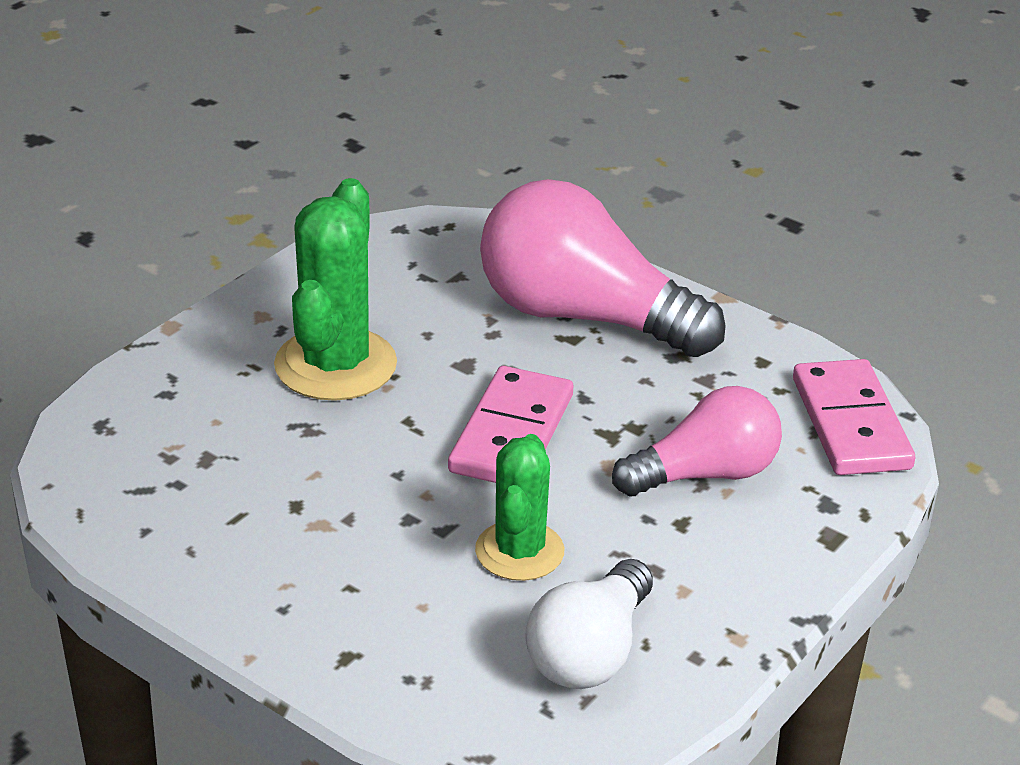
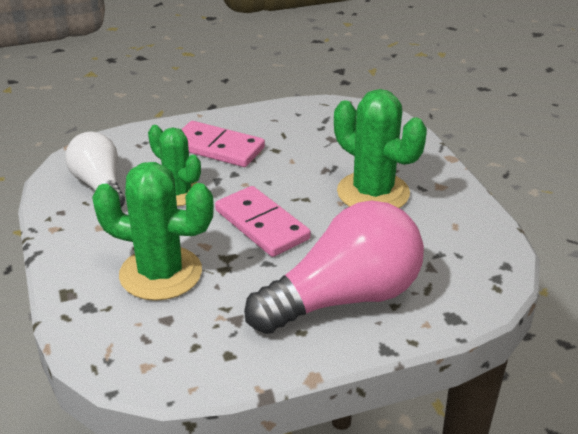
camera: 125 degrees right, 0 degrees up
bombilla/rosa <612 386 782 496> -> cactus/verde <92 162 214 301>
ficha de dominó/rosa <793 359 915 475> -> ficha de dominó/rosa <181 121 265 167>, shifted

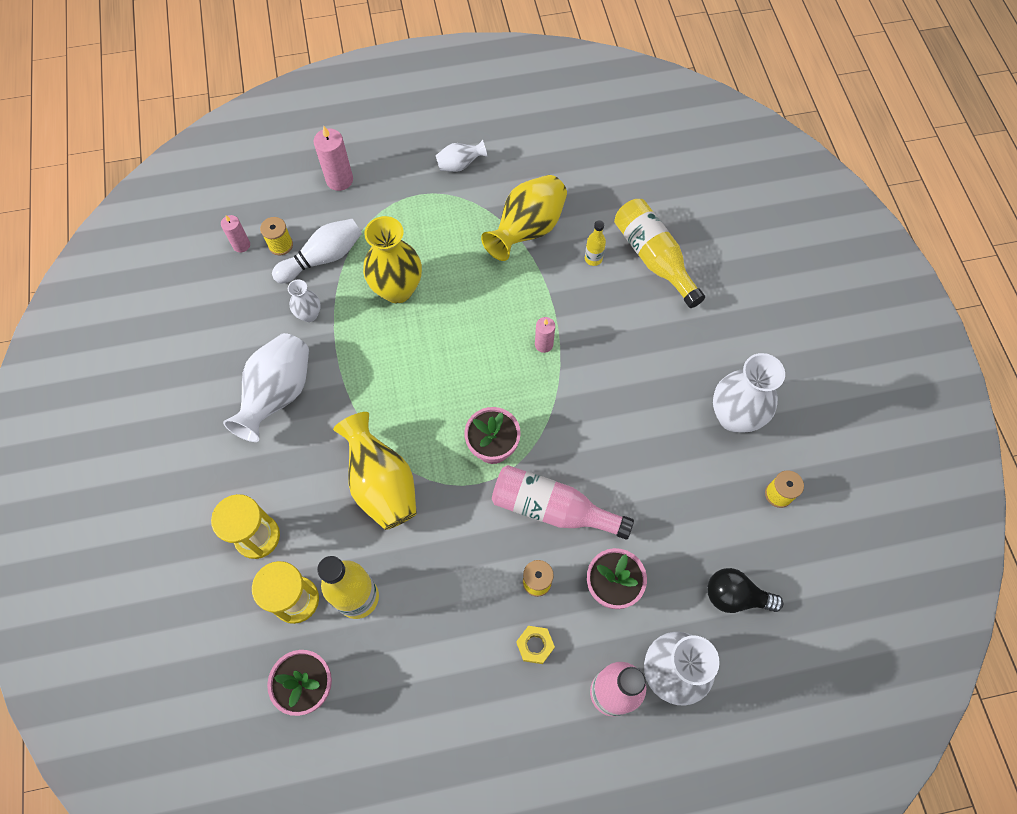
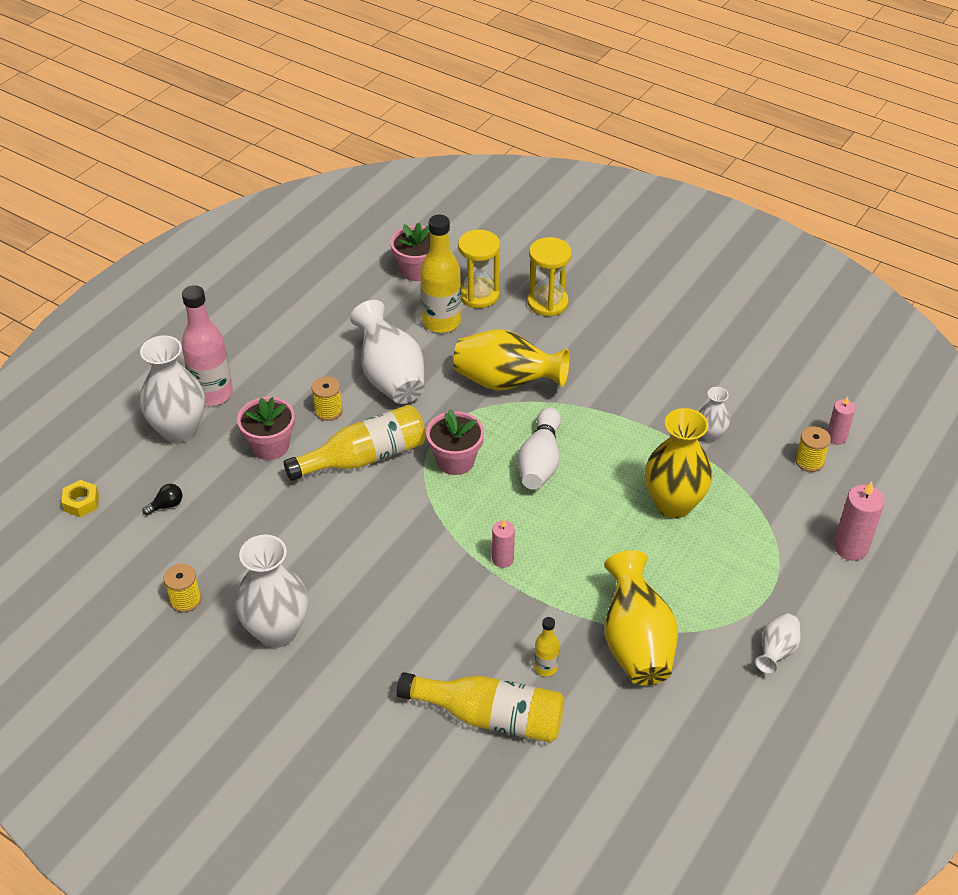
camera: 135 degrees right, 20 degrees down
tuerca/amarillo <516 626 555 664> -> tuerca/amarillo <61 480 99 517>, shifted
bombilla/negro <707 568 783 613> -> bombilla/negro <143 484 183 516>, x0.54
botella/rosa <492 465 634 540> -> botella/amarillo <284 405 426 481>
florero/blanco <223 333 309 442> -> florero/blanco <350 300 425 404>, shifted
bolo/blanco <272 219 362 283> -> bolo/blanco <517 407 561 490>, shifted

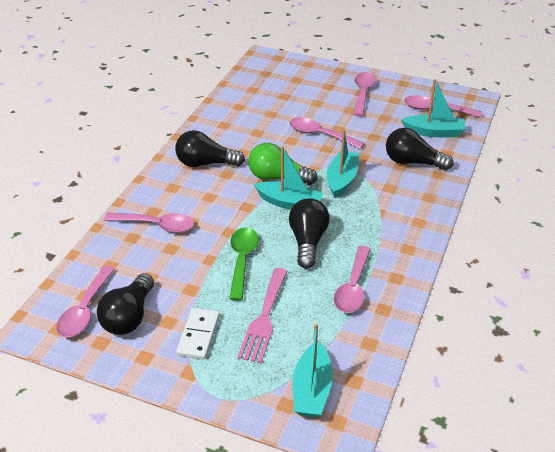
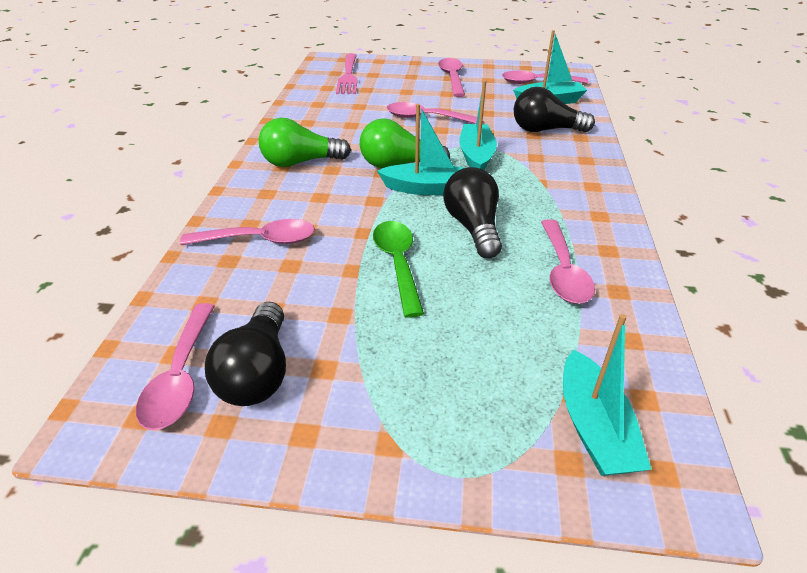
camera: 15 degrees left, 0 degrees up
bombilla/negro <175 130 245 167> -> bombilla/verde <259 118 351 167>
tenedor/rosa <238 268 288 363> -> tenedor/rosa <336 53 358 94>, shifted
ficha de dominó/blanco <176 308 220 359> -> none

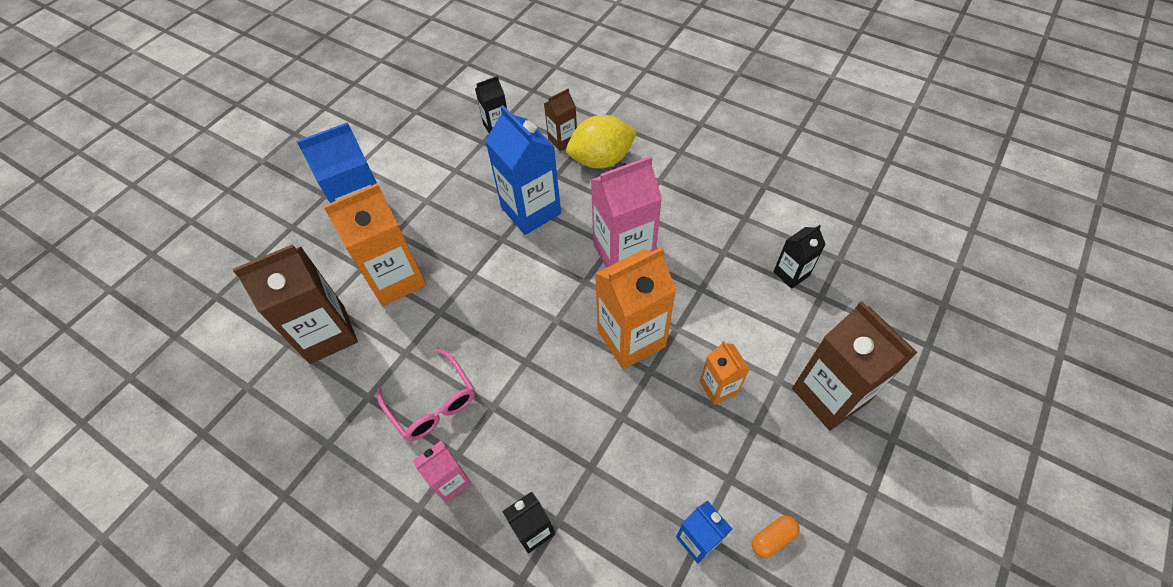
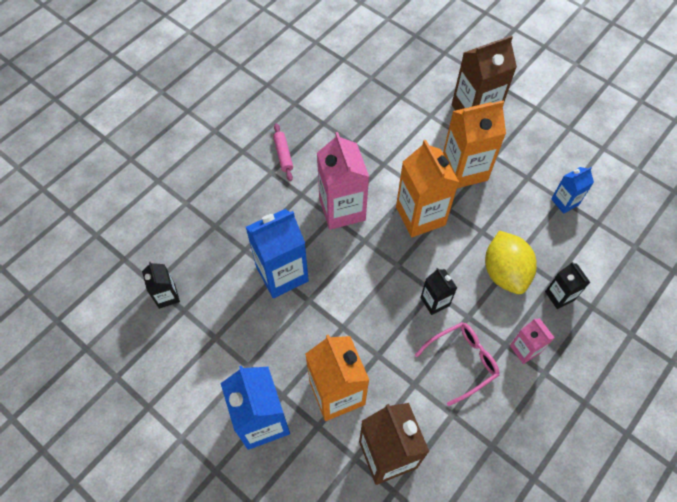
camera: 85 degrees left, 5 degrees up
none -> rodillo/rosa <273 123 293 181>
cartón de leche/negro <773 225 826 289> -> cartón de leche/negro <420 268 457 315>, shifted
cartón de leche/naranja <700 341 750 405> -> cartón de leche/naranja <443 100 506 188>, x1.87
limón/amarillo <566 115 637 169> -> limón/amarillo <485 231 537 294>, shifted
cartón de leche/marrón <544 89 577 151> -> none
cápsula/naranja <752 515 800 558> -> none

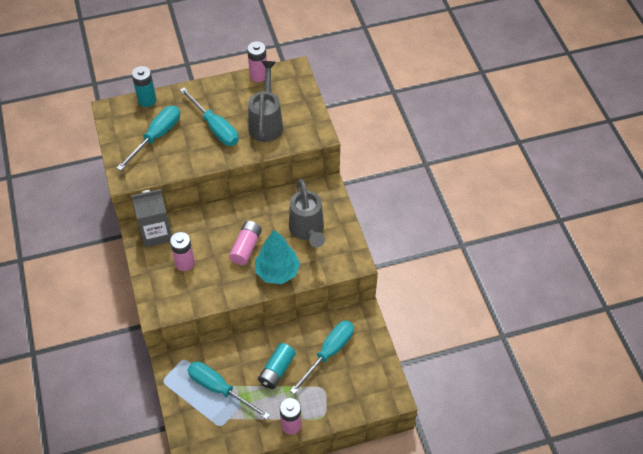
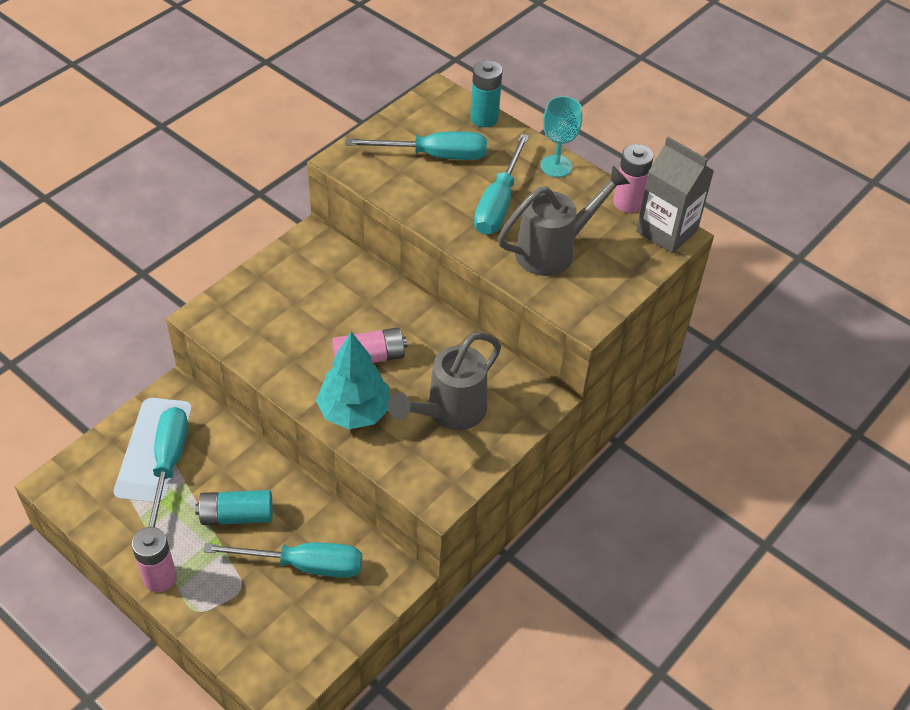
camera: 55 degrees right, 5 degrees down
none -> copa/turquesa <541 96 582 177>
cartón de leche/gris <131 189 172 247> -> cartón de leche/gris <636 137 714 253>, shifted
pila/rosa <170 232 195 271> -> none

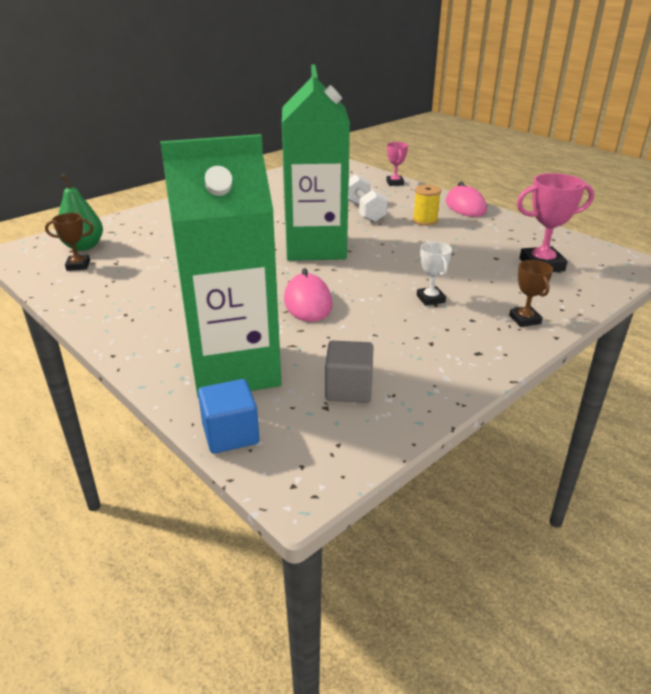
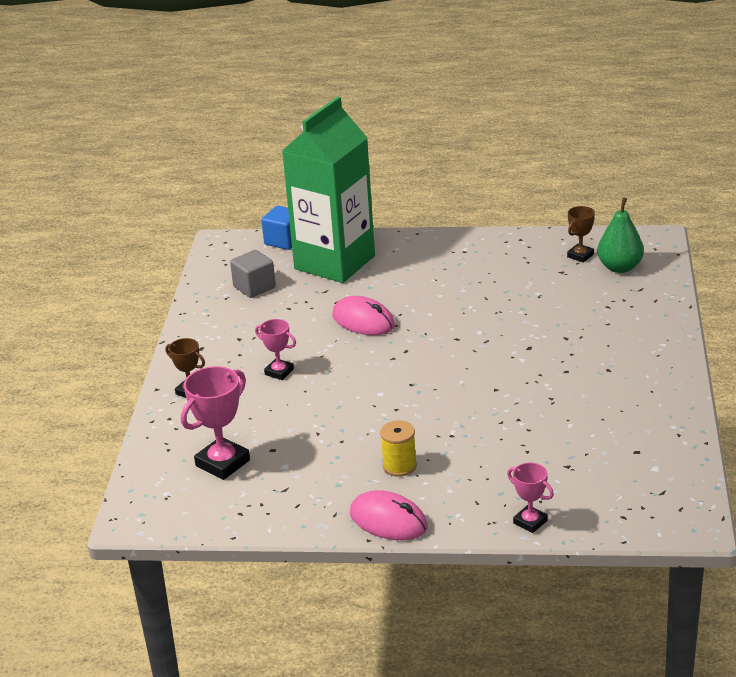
camera: 140 degrees right, 0 degrees up
trofeo/blanco <417 242 452 306> -> trofeo/rosa <255 319 296 380>
cartón de leche/verde <282 65 350 261> -> none
mancuerna/blanco <348 174 388 222> -> none

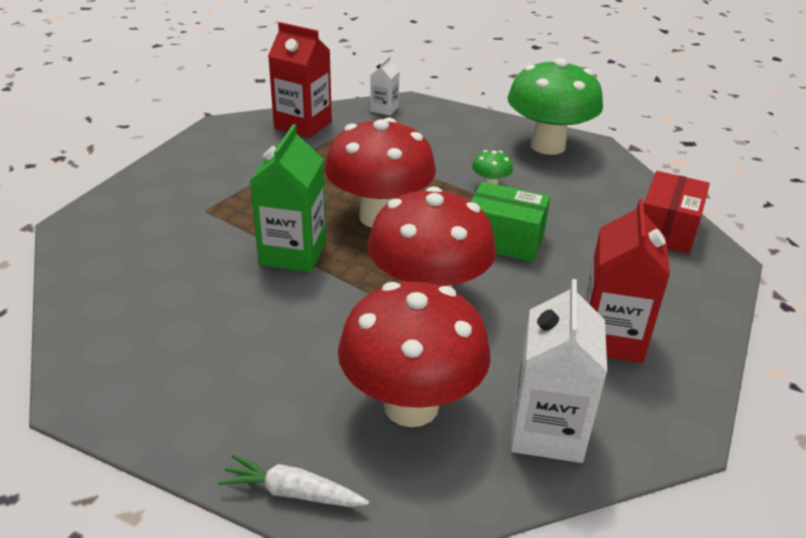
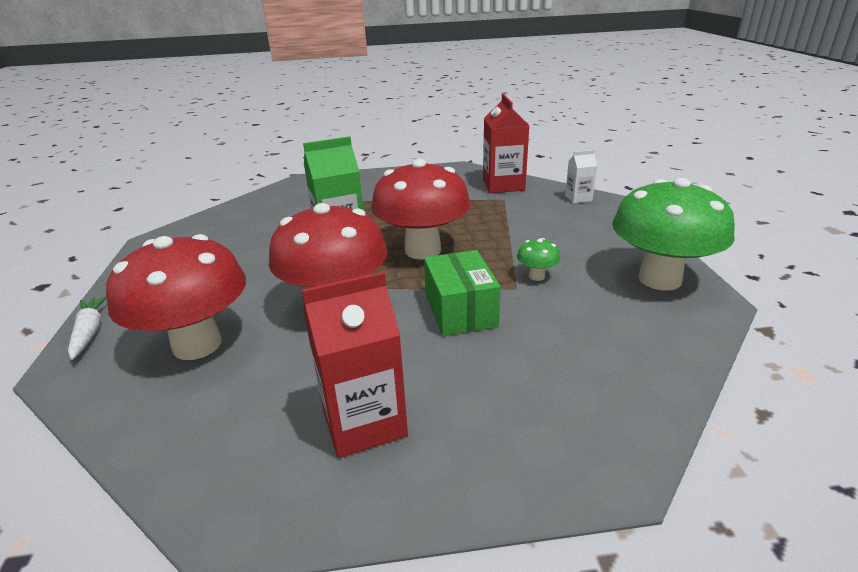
camera: 60 degrees right, 5 degrees down
cartón de leche/blanco <511 279 607 463> -> none
caja/rojo <644 171 710 254> -> none

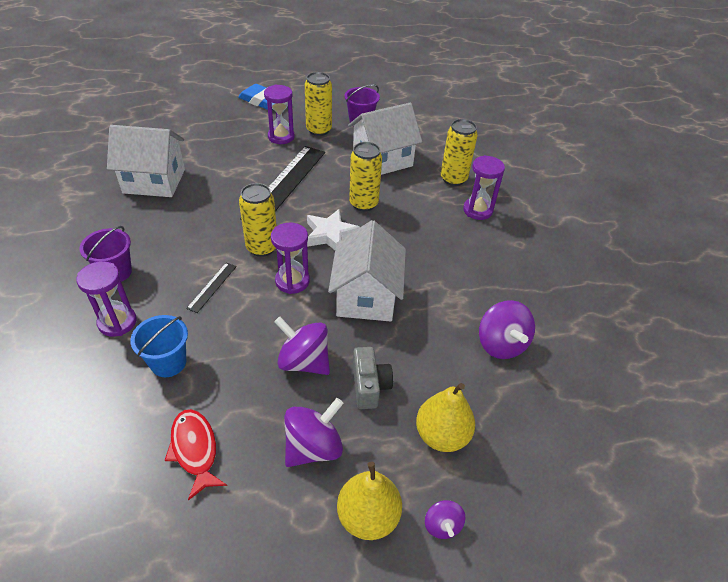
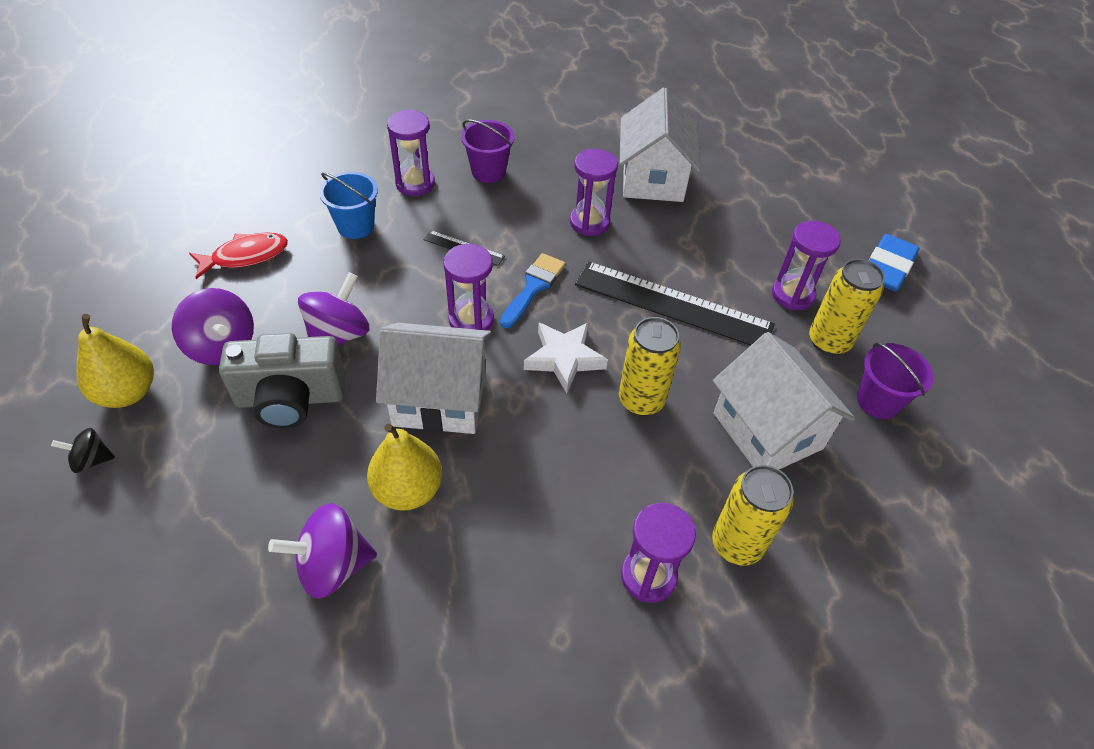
camera: 90 degrees right, 5 degrees up
peonza/morado <425 500 466 539> -> peonza/negro <51 428 115 473>
cámara/gris <353 347 393 409> -> cámara/gris <219 333 345 428>, x1.59
pera/amarillo <416 383 475 452> -> pera/amarillo <367 424 442 511>, shifted
lata/amarillo <239 183 277 257> -> pincel/azul <500 253 565 328>
none -> reloj de arena/morado <570 149 618 236>

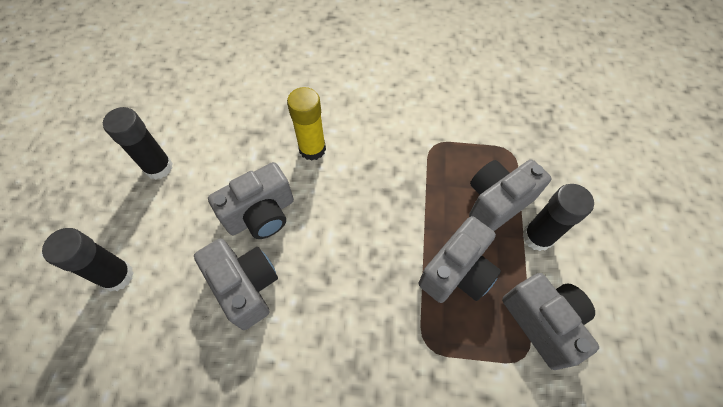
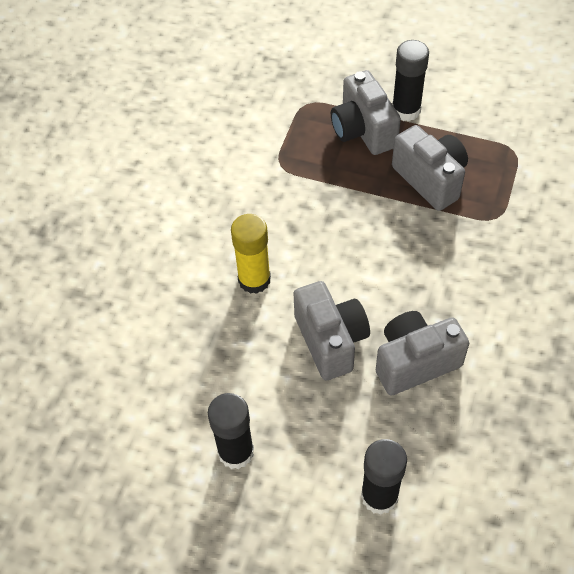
camera: 75 degrees left, 5 degrees down
cámara/gris <502 273 599 370> -> none

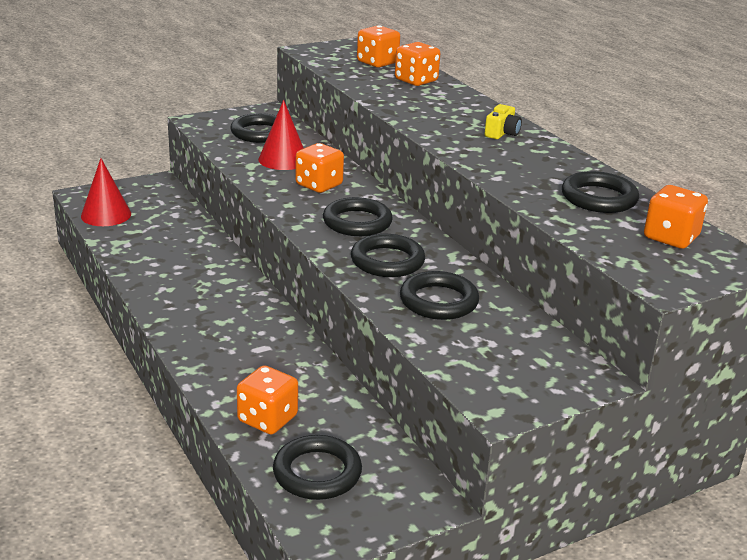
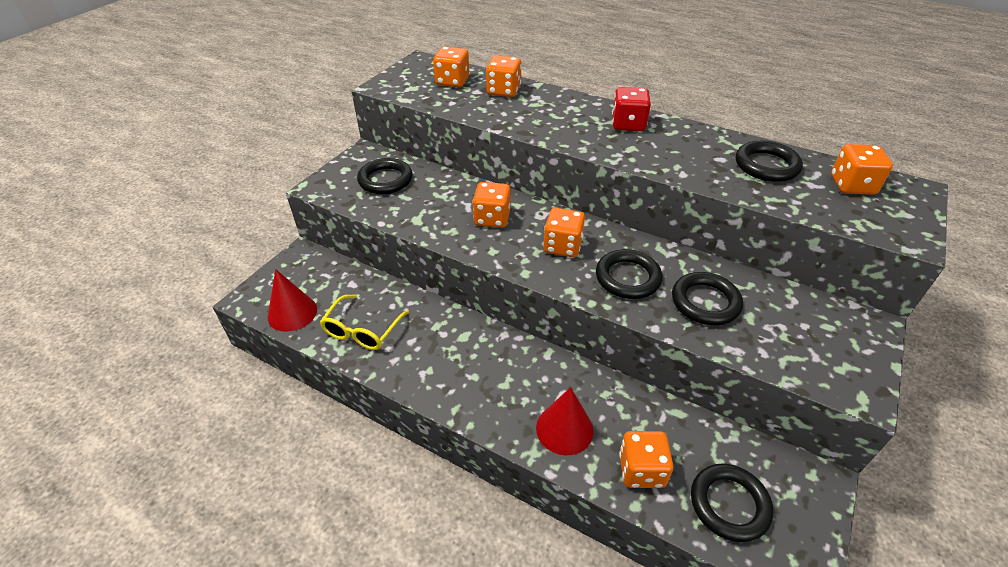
camera: 30 degrees left, 15 degrees up
none -> gafas/amarillo <320 295 409 350>
cono/rojo <258 100 304 170> -> cono/rojo <536 387 594 455>, shifted
anillo/negro <323 197 393 236> -> dado/naranja <543 208 585 257>
cámara/amarillo <485 104 522 139> -> dado/rojo <612 87 651 131>

